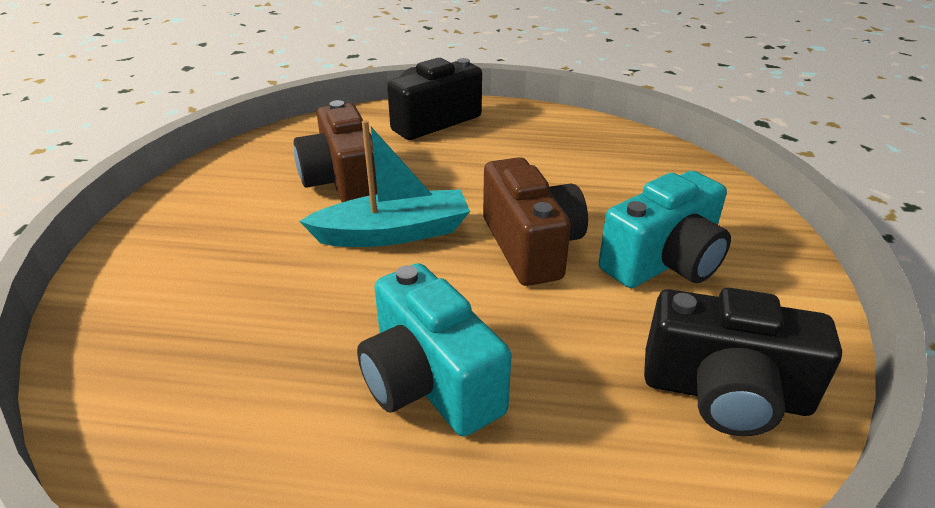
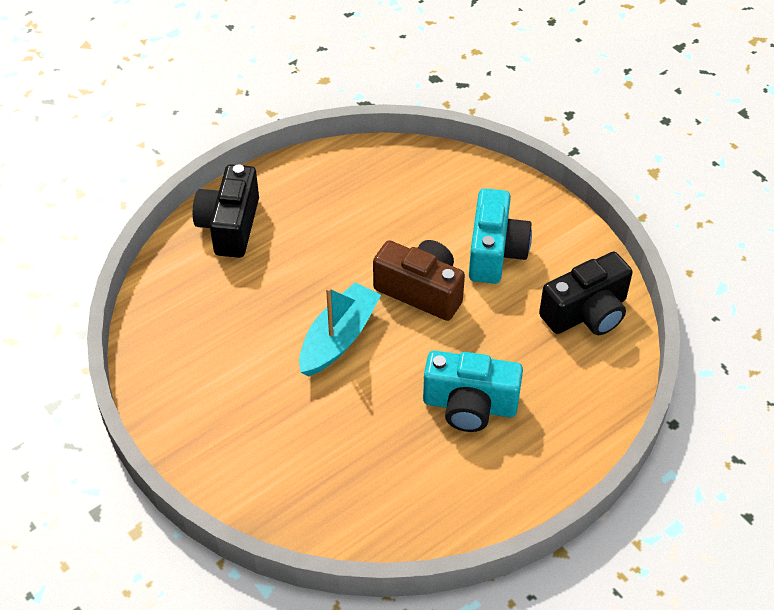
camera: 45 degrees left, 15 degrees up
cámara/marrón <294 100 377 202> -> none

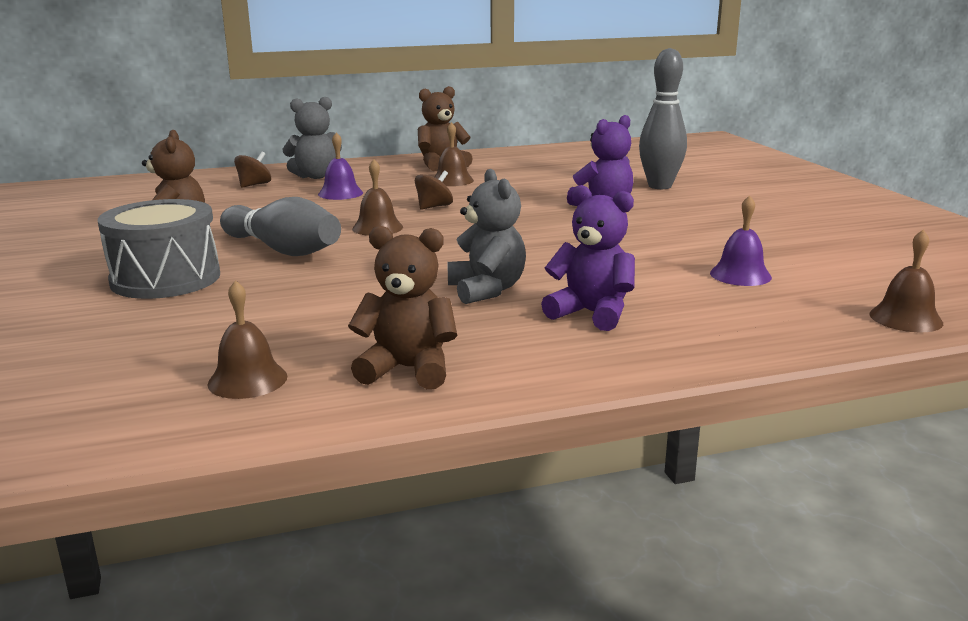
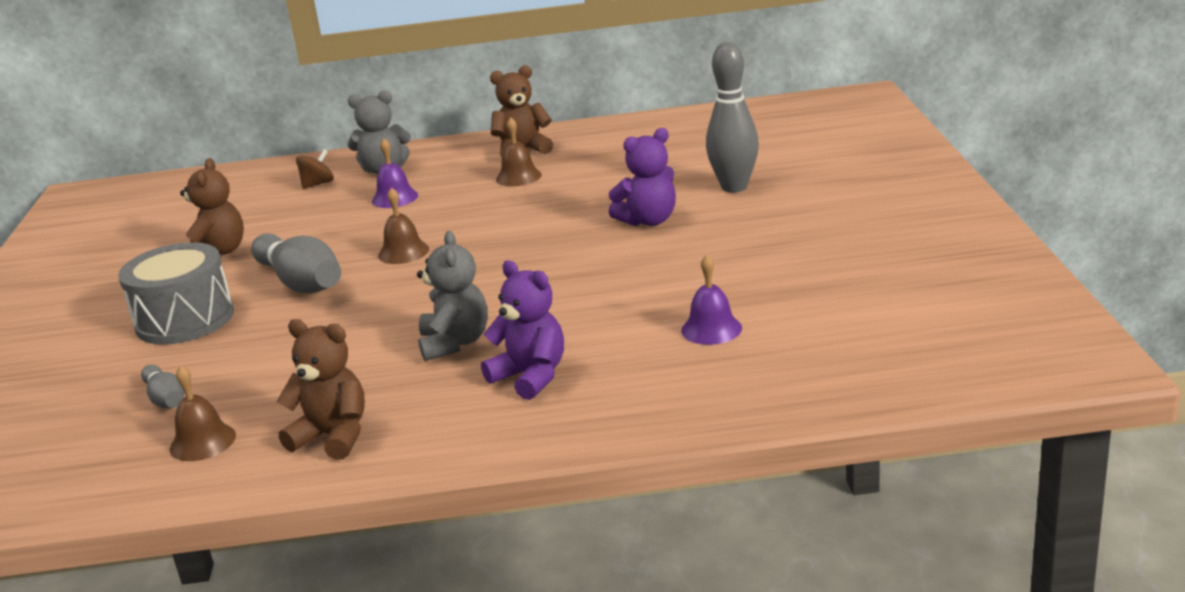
camera: 15 degrees right, 5 degrees up
none -> bolo/gris <141 365 185 408>
peonza/marrón <415 171 453 210> -> none
campana/marrón <870 230 943 332> -> none

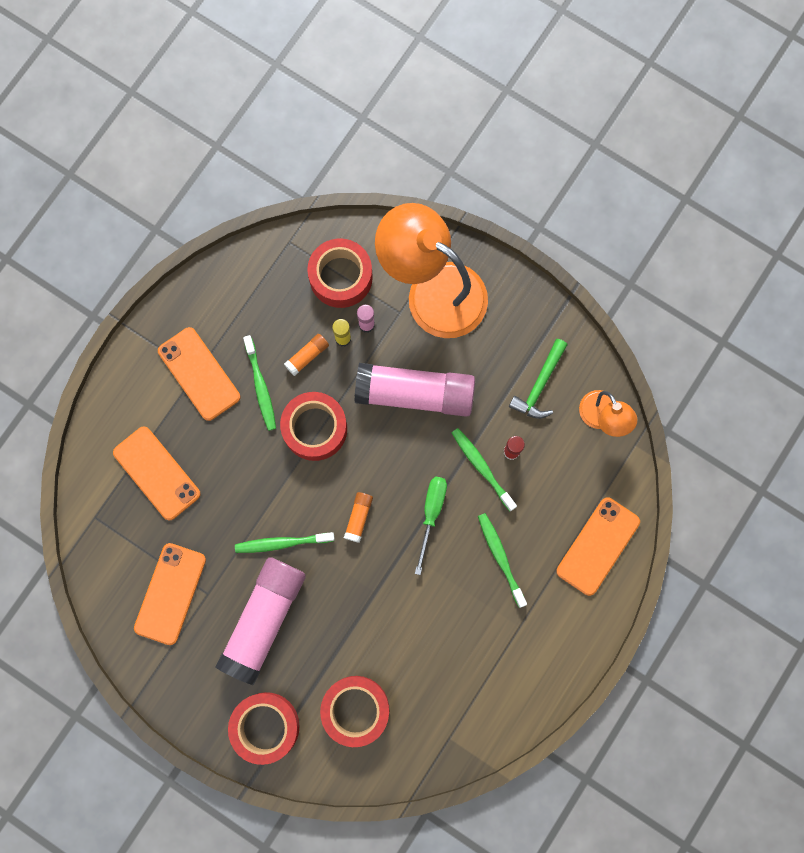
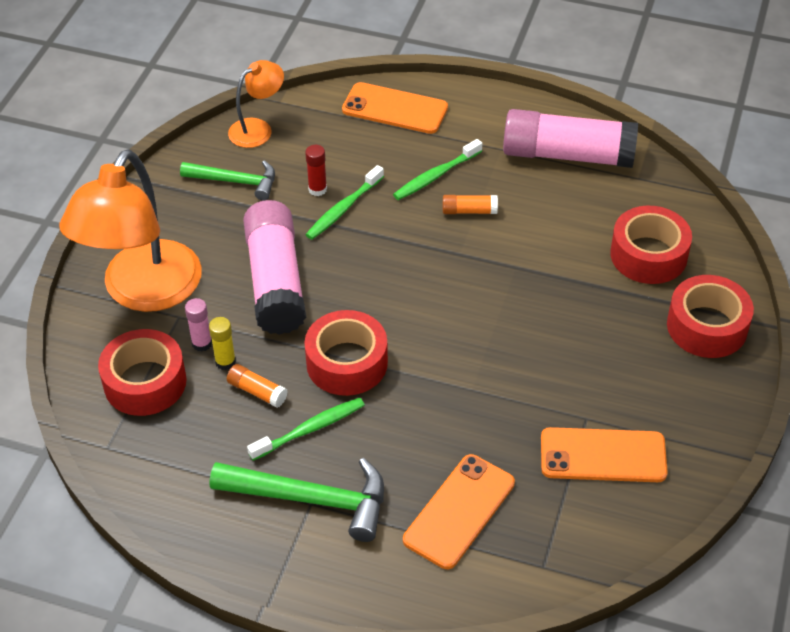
camera: 105 degrees left, 30 degrees down
móvil/naranja <158 327 240 421> -> martillo/verde <210 458 384 542>
barra de pegamento/naranja <344 492 373 543> -> barra de pegamento/naranja <443 195 498 214>, shifted
barra de pegamento/rosa <215 557 306 685> -> barra de pegamento/rosa <503 109 638 168>, shifted
cepillo de dientes/verde <235 532 335 553> -> none
destornillador/verde <415 477 447 575> -> none

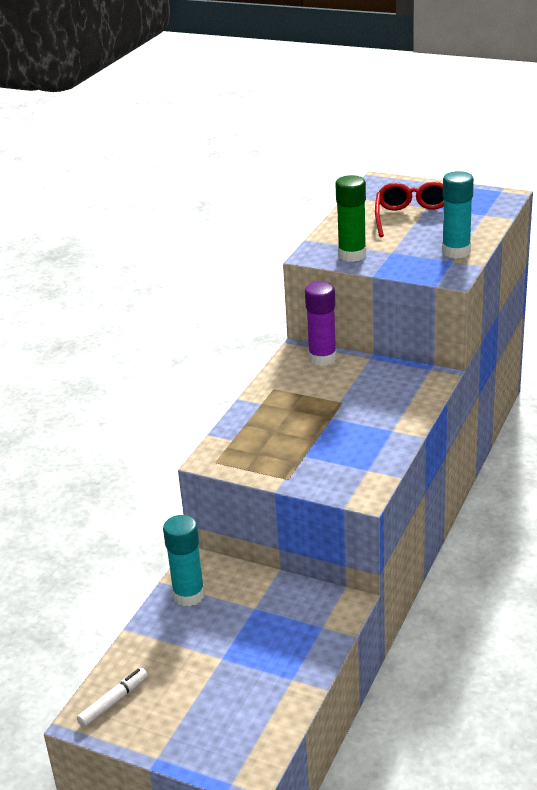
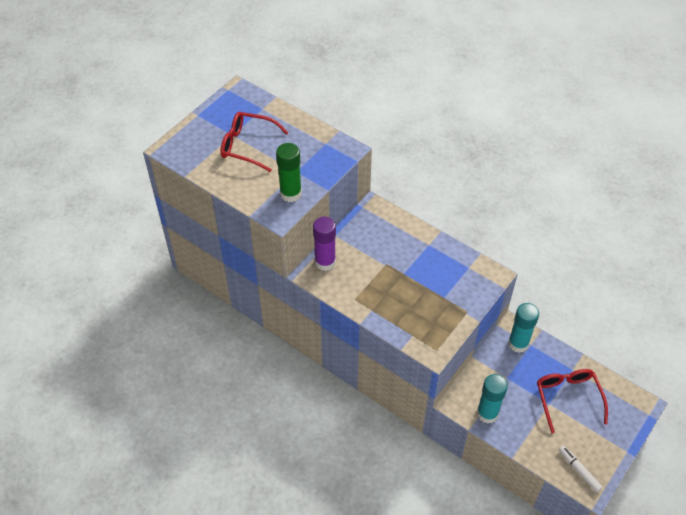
camera: 80 degrees left, 20 degrees up
barra de pegamento/turquesa <442 171 474 259> -> barra de pegamento/turquesa <508 303 539 353>, shifted
none -> gafas/rojo <537 369 608 433>

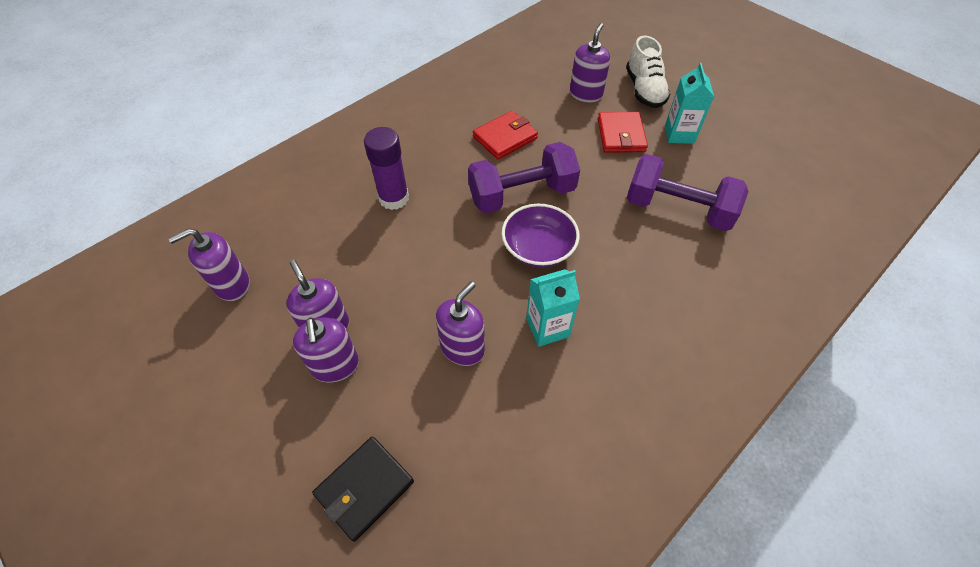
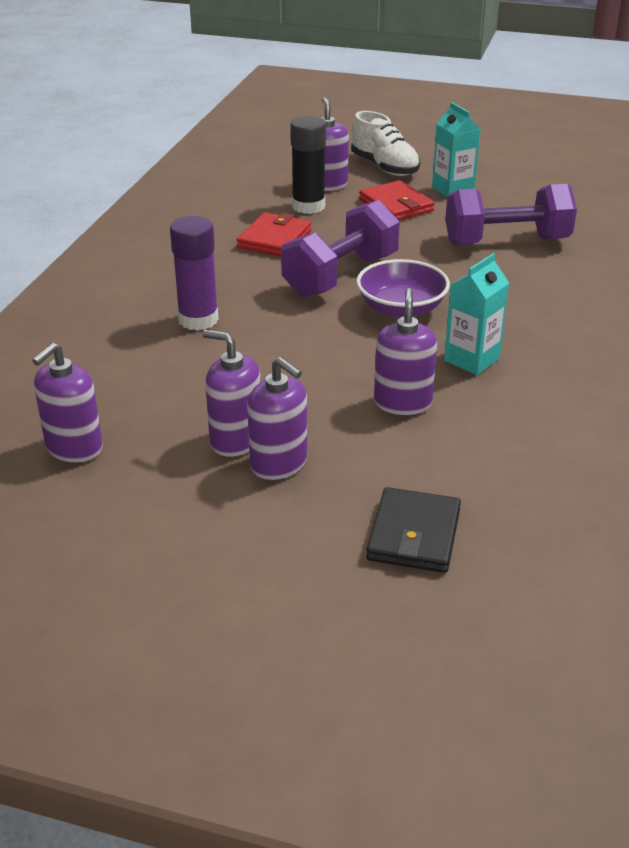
camera: 30 degrees left, 20 degrees down
none -> barra de pegamento/negro <290 116 326 214>

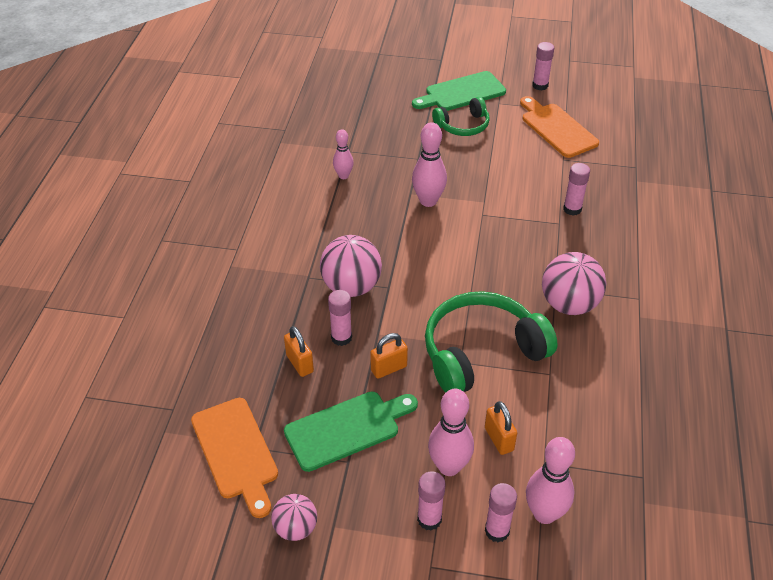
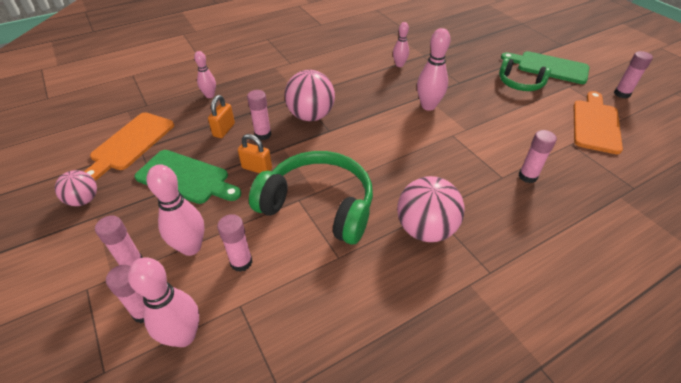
camera: 50 degrees right, 0 degrees up
none -> bolo/rosa <194 51 216 98>
candado/naranja <485 401 517 455> -> barra de pegamento/rosa <217 214 252 272>

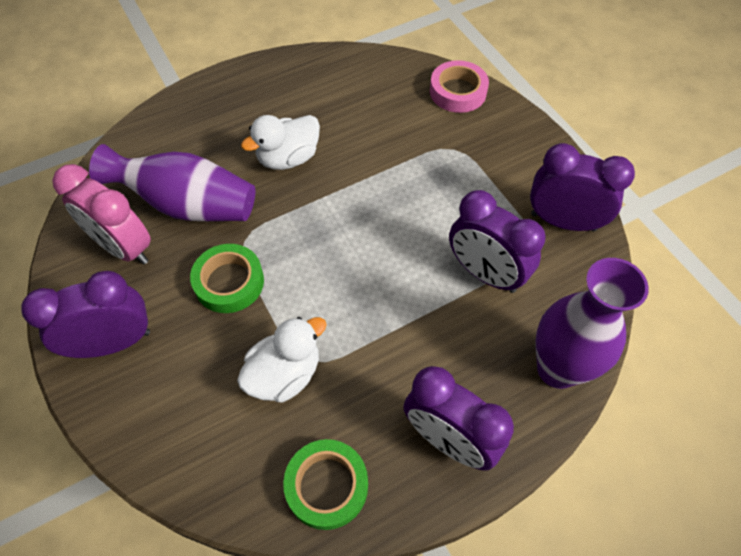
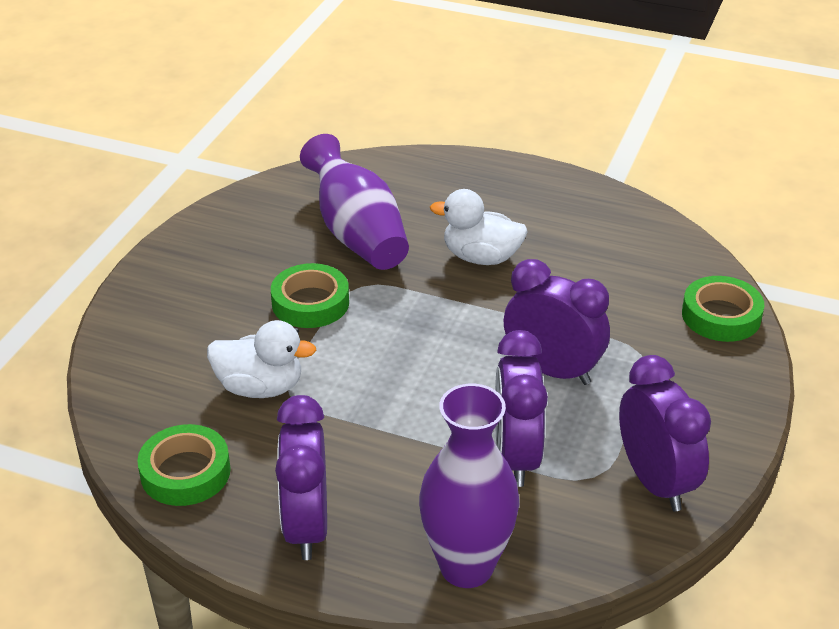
camera: 50 degrees right, 20 degrees down
despertador/morado <21 271 150 358> -> despertador/morado <504 259 610 385>, shifted
cinta adhesiva/rosa <430 60 489 113> -> cinta adhesiva/verde <682 276 764 342>
despertador/rosa <52 164 151 265> -> none

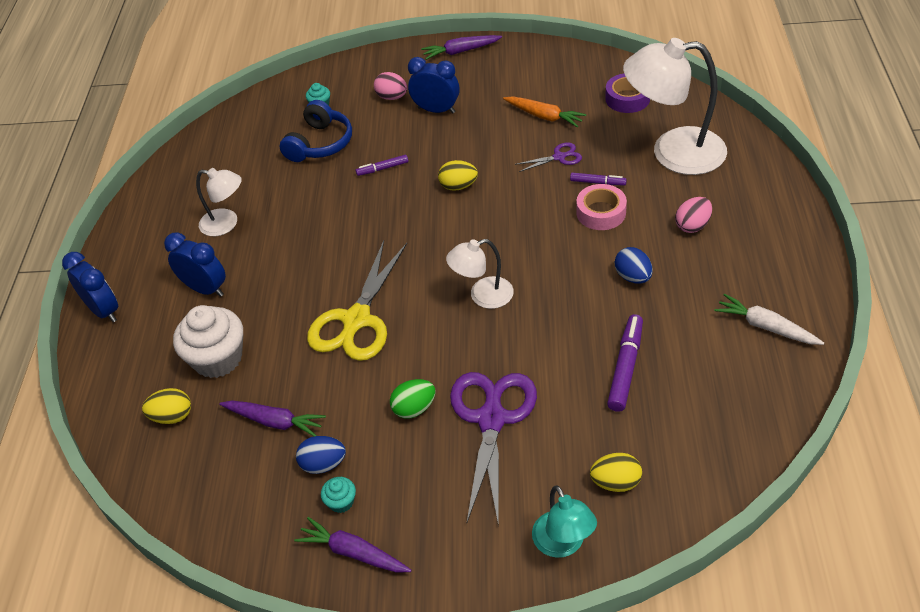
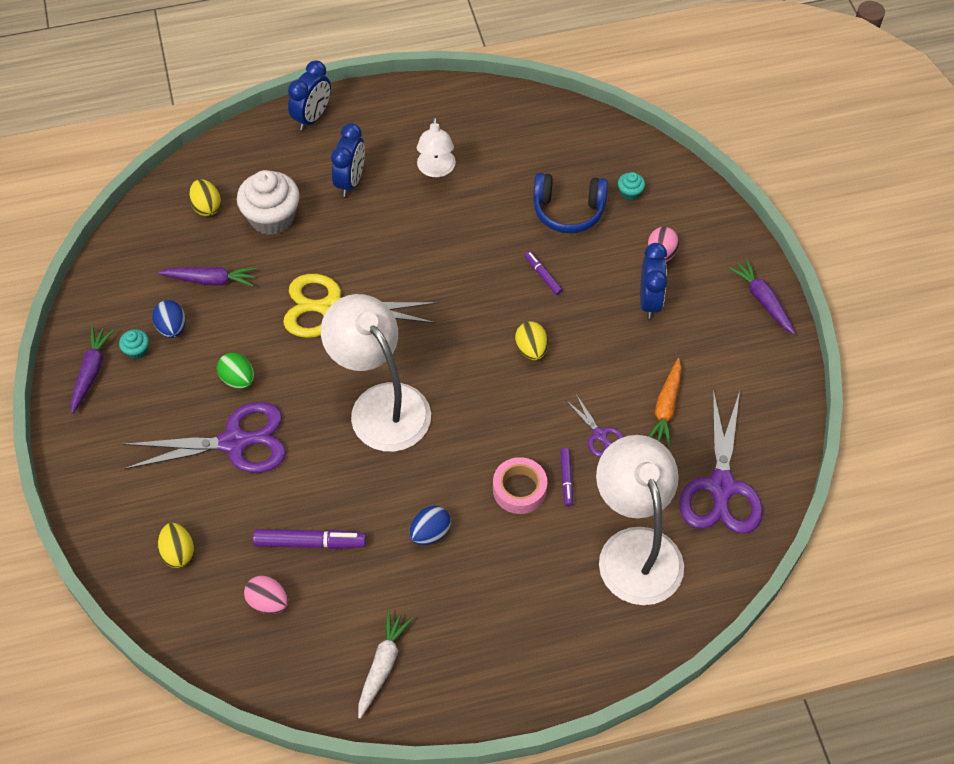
camera: 70 degrees right, 10 degrees up
zanahoria/morado <219 401 326 436> -> zanahoria/morado <158 267 256 286>, 90 degrees counterclockwise
huevo/rosa <675 197 712 233> -> huevo/rosa <244 576 288 614>, shifted
lámpara/blanco <446 239 514 309> -> lámpara/blanco <321 294 431 452>, x1.86
cinta adhesiva/morado <605 74 650 113> -> tijeras/morado <680 390 763 534>
lámpara/turquesa <532 485 597 558> -> none

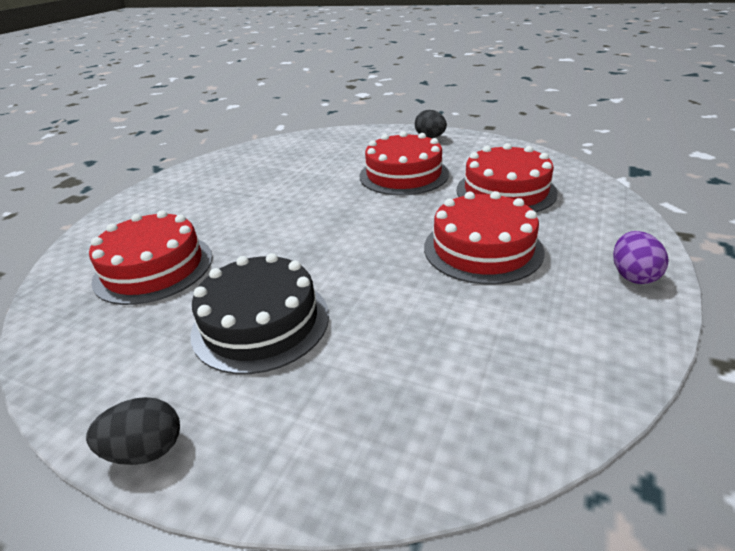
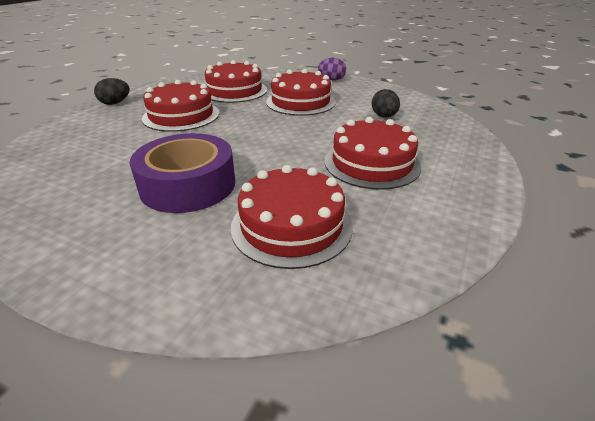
camera: 90 degrees left, 0 degrees up
none -> cinta adhesiva/morado <130 133 235 213>
tarta/negro <190 253 329 374> -> tarta/rojo <325 117 421 190>
huevo/negro <86 397 180 465> -> huevo/negro <372 89 400 117>, shifted

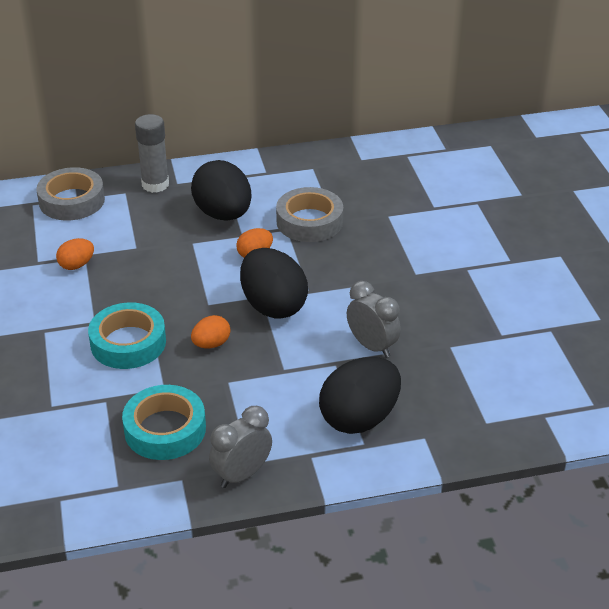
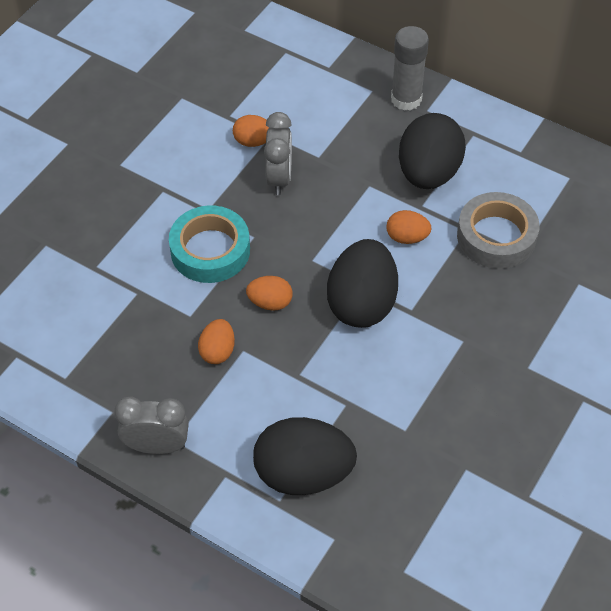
camera: 45 degrees right, 15 degrees up
none -> huevo/naranja <198 319 235 364>
despertador/gris <347 281 401 358> -> despertador/gris <264 112 292 195>, shifted
cinta adhesiva/gris <37 167 105 220> -> none
cinta adhesiva/turquesa <122 385 206 460> -> none

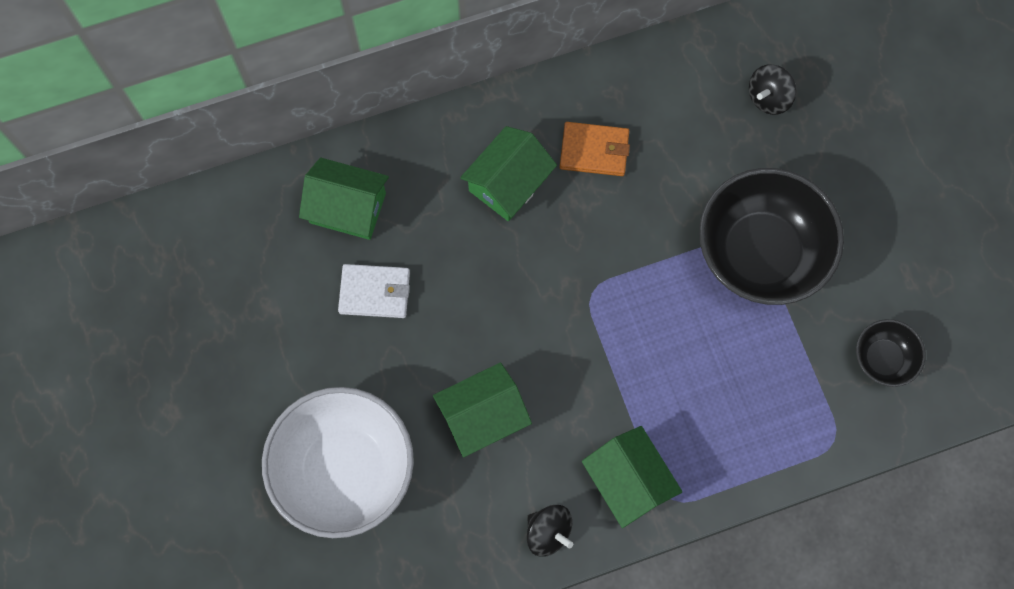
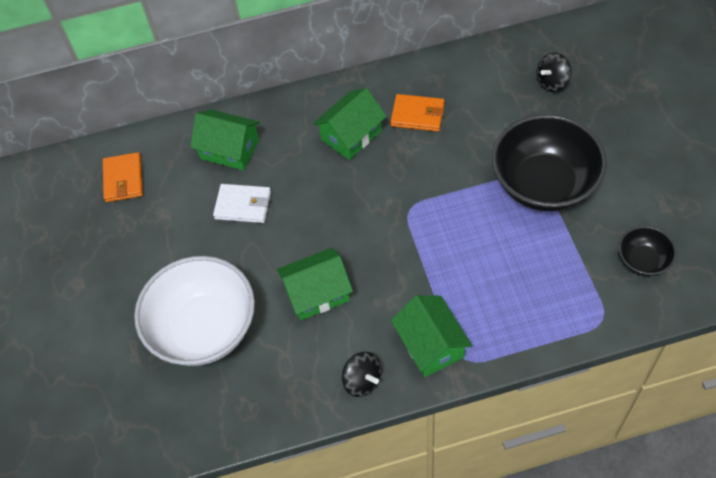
camera: 10 degrees right, 15 degrees down
none -> cartera/naranja <103 152 143 202>

